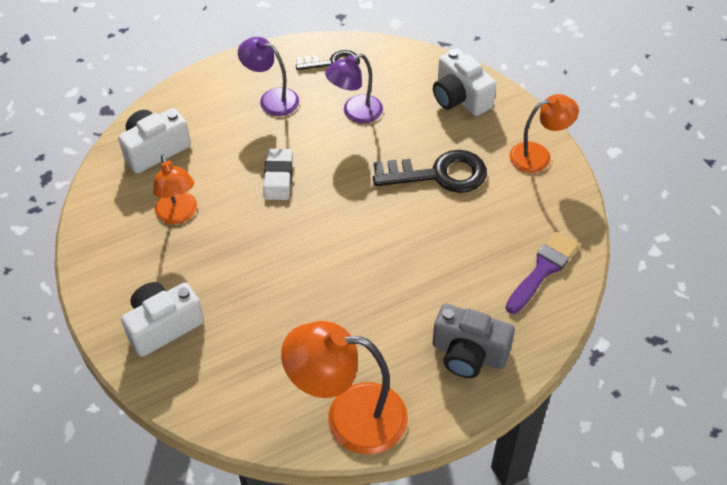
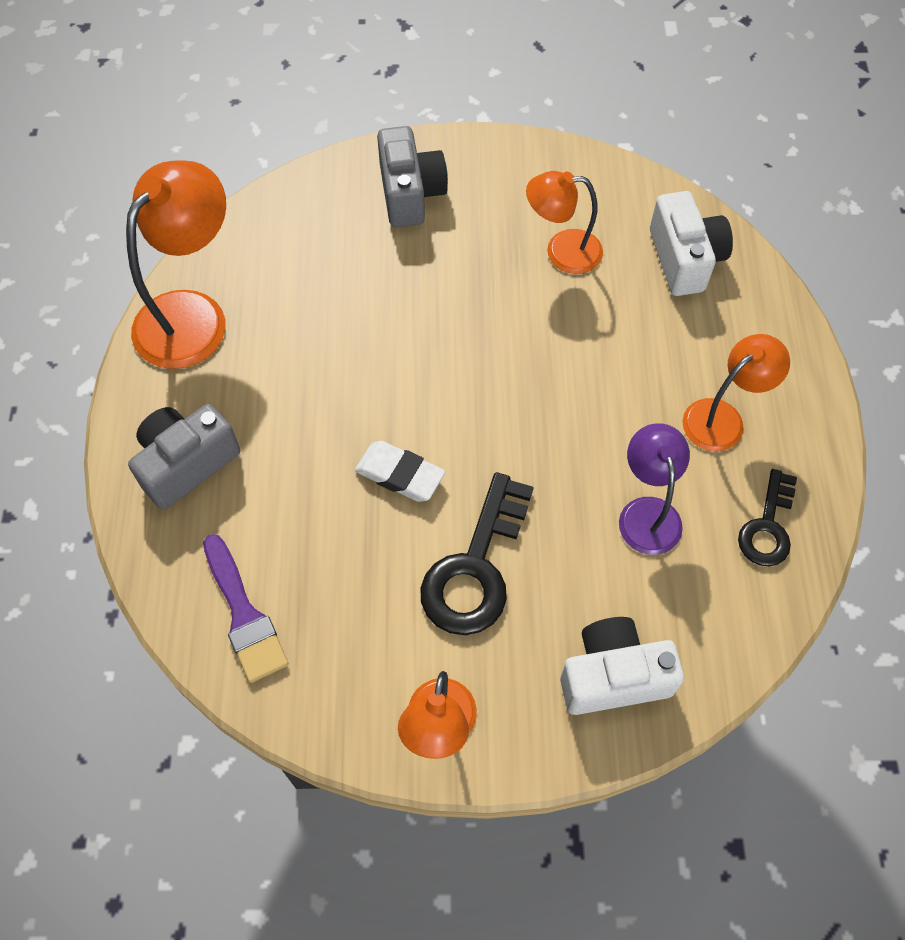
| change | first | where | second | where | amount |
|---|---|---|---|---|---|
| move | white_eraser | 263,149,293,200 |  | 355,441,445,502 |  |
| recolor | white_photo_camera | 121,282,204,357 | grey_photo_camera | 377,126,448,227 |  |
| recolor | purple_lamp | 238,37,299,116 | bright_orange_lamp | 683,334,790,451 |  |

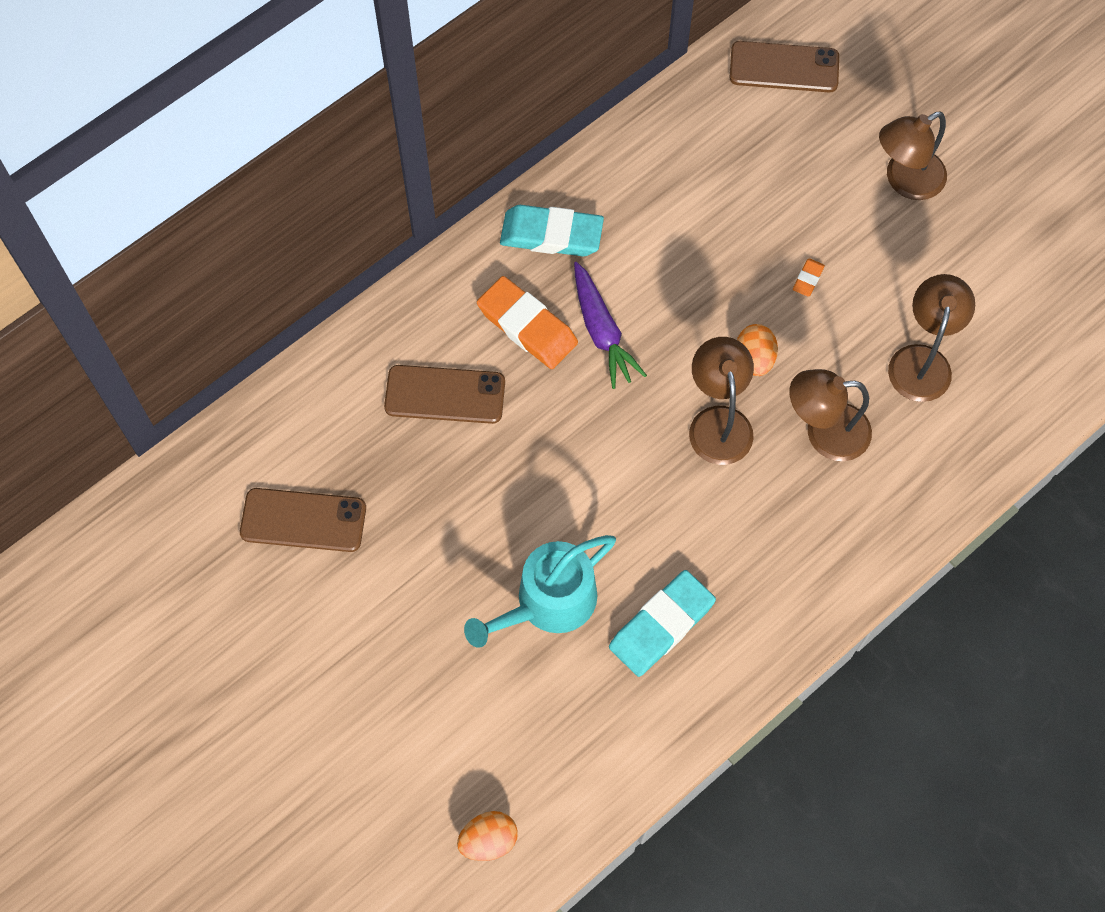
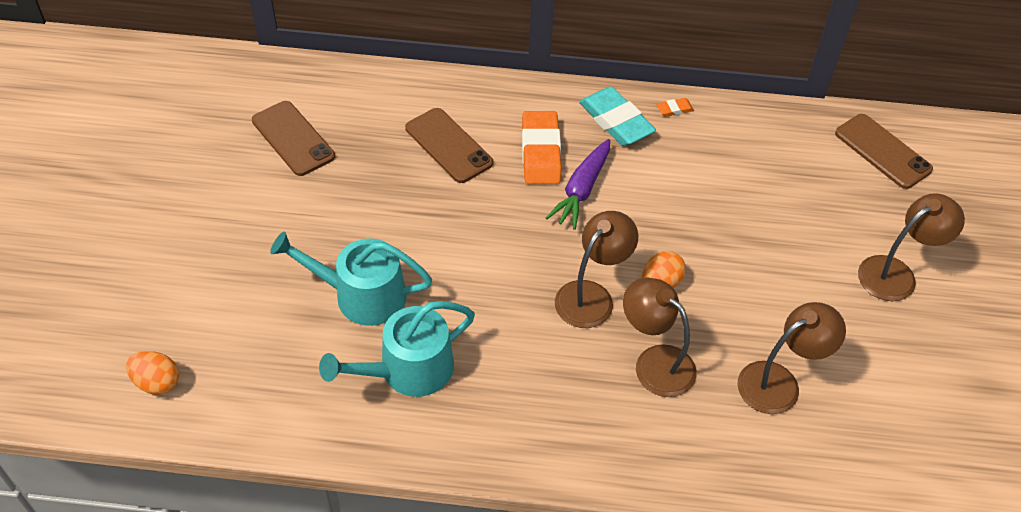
| change | first | where | second | where | amount |
|---|---|---|---|---|---|
| move | bright_orange_eraser | 793,258,825,297 |  | 656,98,694,117 |  |
| replace | aqua_eraser | 609,570,716,677 | aqua_watering_can | 319,301,475,397 |  |
| rotate | russet_lamp | 879,111,947,200 |  | 858,193,965,301 | 135 degrees clockwise |

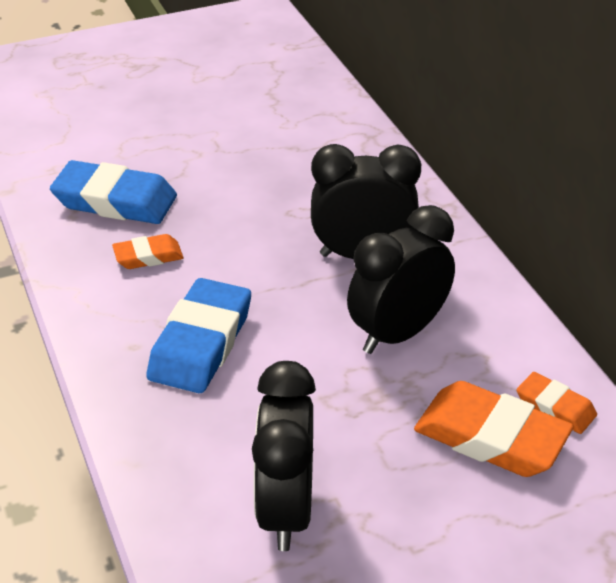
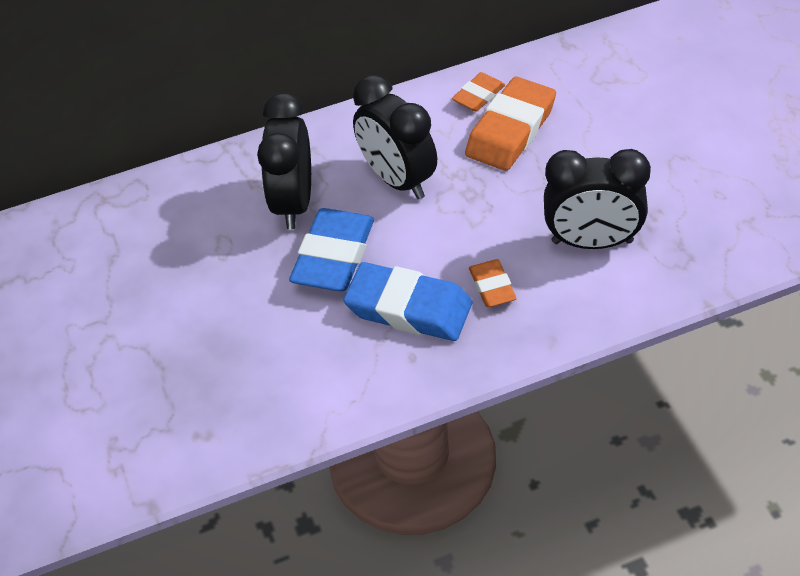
| change | first | where | second | where | amount |
|---|---|---|---|---|---|
| move | royal_blue_eraser | 50,160,177,224 |  | 289,208,374,291 |  |
| move | bright_orange_eraser | 112,234,184,269 |  | 469,259,517,307 |  |

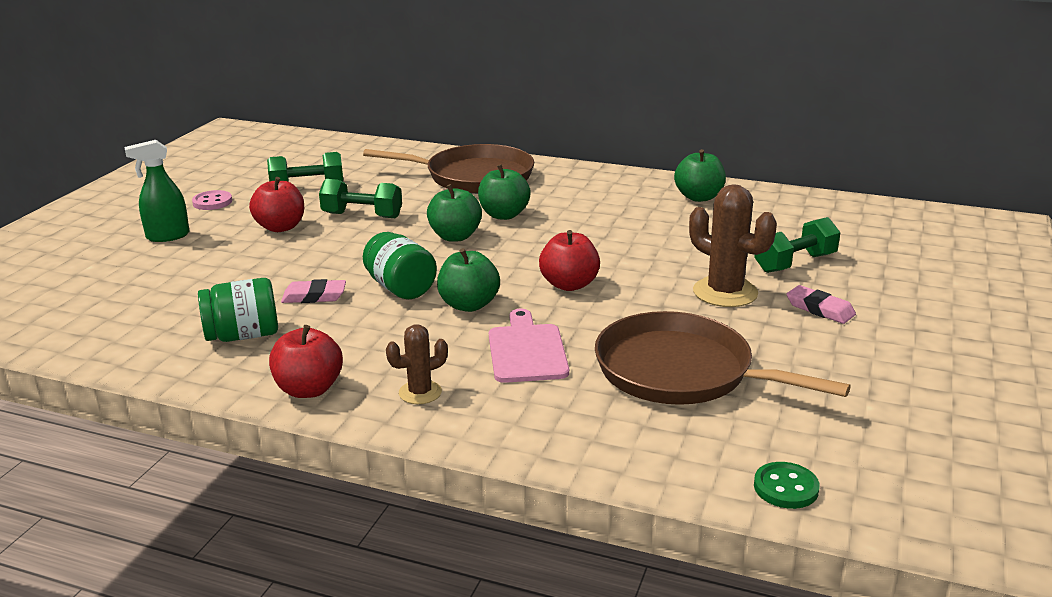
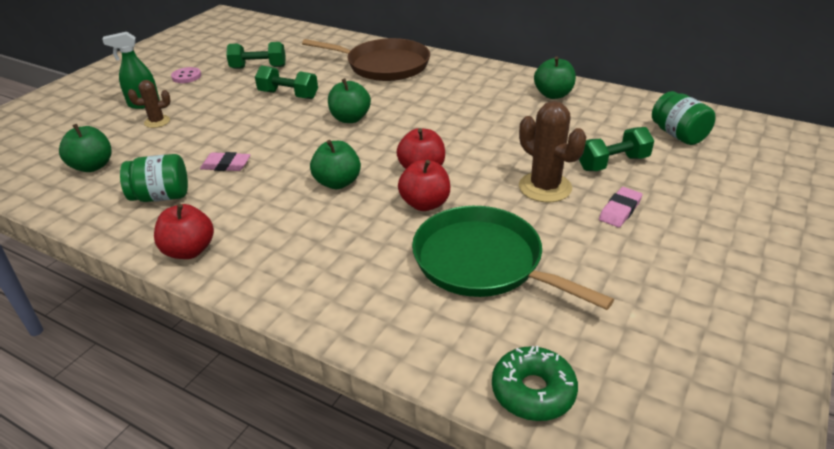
| change | first | where | second | where | amount |
|---|---|---|---|---|---|
| delete | rosy_chopping_board | 489,309,569,383 |  |  |  |
| move | crimson_apple_fruit | 249,177,304,232 |  | 398,160,450,211 |  |
| move | leaf-green_jam_jar | 363,232,437,299 |  | 652,91,716,145 |  |
| move | russet_saguaro_cactus | 386,324,448,404 |  | 128,80,171,128 |  |
| move | leaf-green_apple_fruit | 478,164,531,220 |  | 59,124,112,172 |  |
| replace | leaf-green_sewing_button | 754,462,820,509 | leaf-green_glazed_donut | 492,346,578,421 |  |
| recolor | russet_frying_pan | 595,311,851,405 | leaf-green_frying_pan | 412,206,614,310 |  |
| rotate | rosy_eraser | 787,285,856,324 |  | 599,187,643,227 | 75 degrees clockwise |

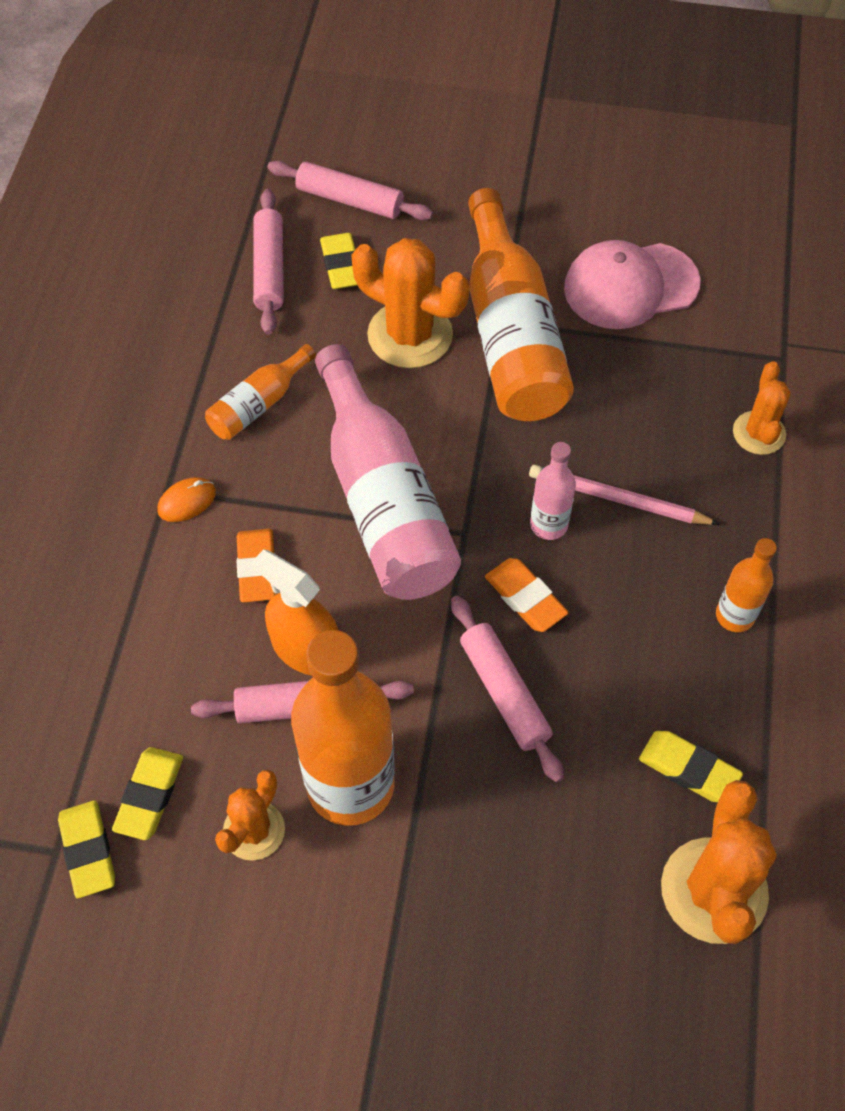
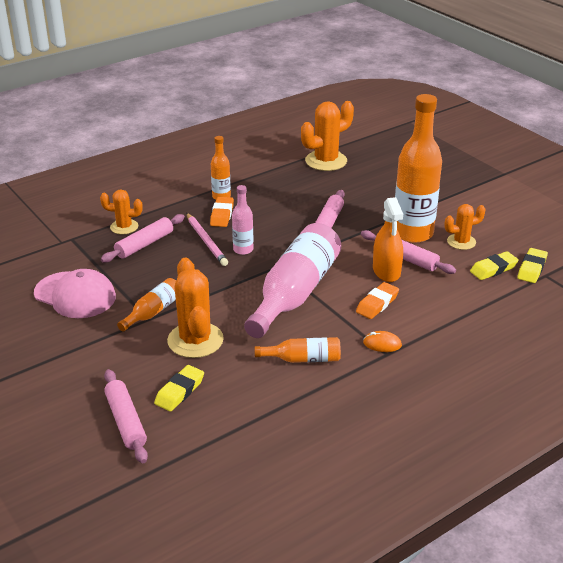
| change | first | where | second | where | amount |
|---|---|---|---|---|---|
| delete | golden_eraser | 639,731,743,802 |  |  |  |
| move | rosy_pastry_roller | 253,189,284,335 |  | 101,214,185,262 |  |
| move | bright_orange_eraser | 485,558,569,632 |  | 210,197,234,227 |  |
| rotate | bright_orange_saguaro_cactus | 733,362,791,455 |  | 100,189,143,234 | 45 degrees clockwise |
| resize | bright_orange_bottle | 468,188,574,421 |  | 117,278,176,332 | x0.48 |

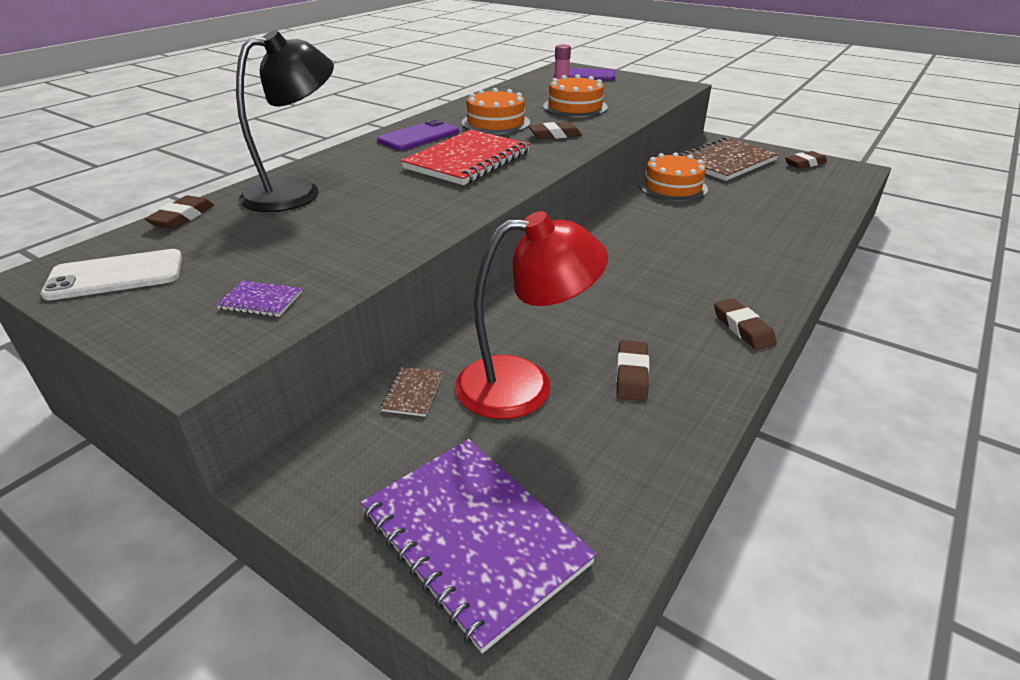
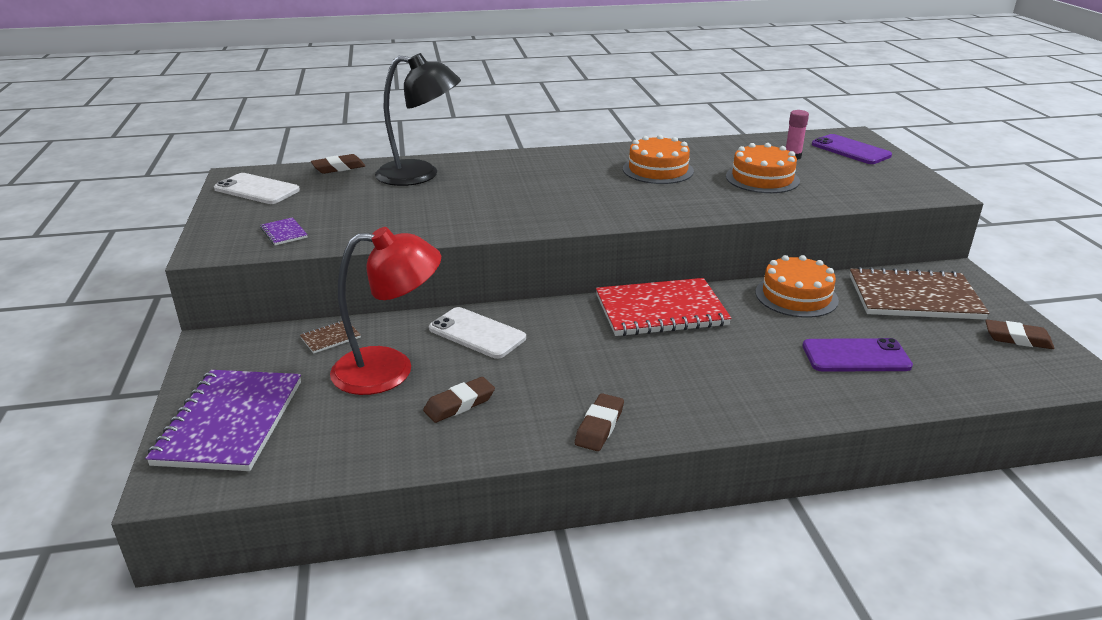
| change | first | where | second | where | amount |
|---|---|---|---|---|---|
| delete | russet_eraser | 528,122,582,140 |  |  |  |
| insert |  |  | white_smartphone | 429,307,526,359 |  |
| move | purple_smartphone | 377,119,459,151 |  | 803,338,913,372 |  |
| move | crimson_exercise_book | 401,129,530,185 |  | 596,278,732,336 |  |
| rotate | crimson_lamp | 455,211,608,419 |  | 330,227,441,395 | 45 degrees counterclockwise |

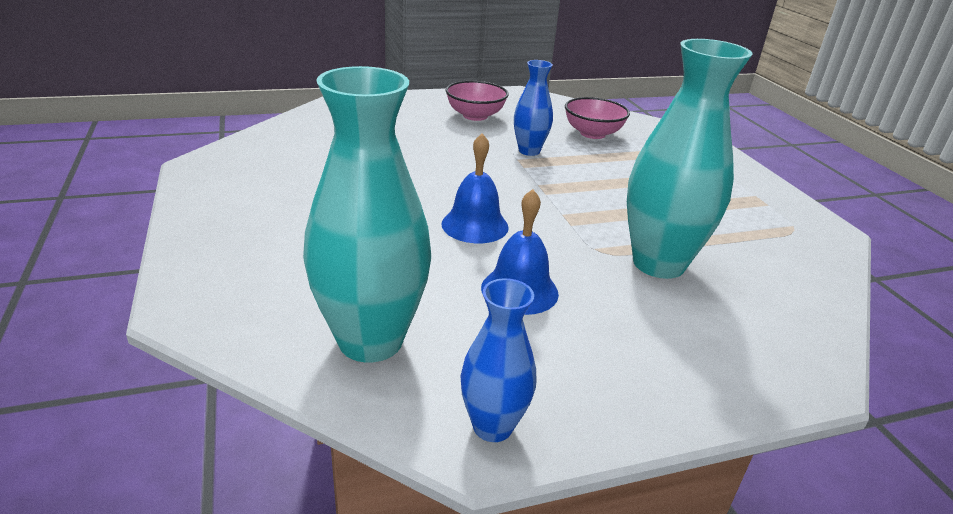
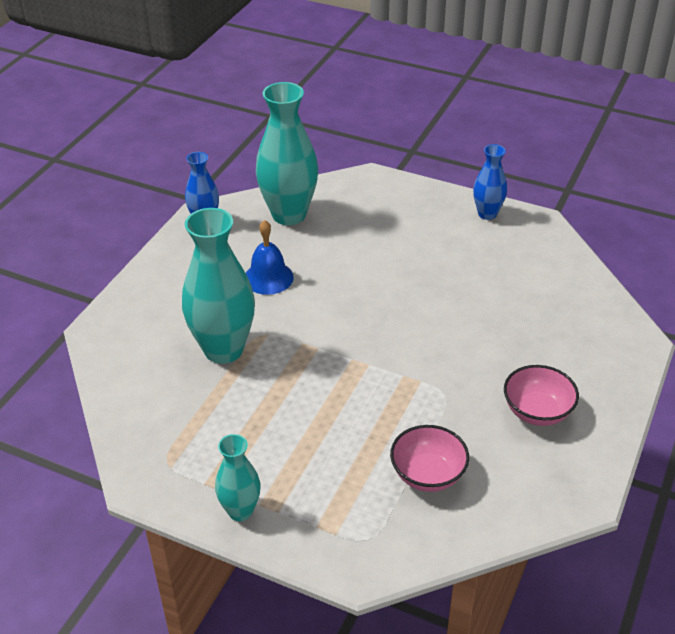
| change | first | where | second | where | amount |
|---|---|---|---|---|---|
| delete | royal_blue_school_bell | 442,133,509,243 |  |  |  |
| insert |  |  | aqua_vase | 215,434,260,521 |  |
| move | royal_blue_vase | 514,60,553,156 |  | 473,144,507,220 |  |

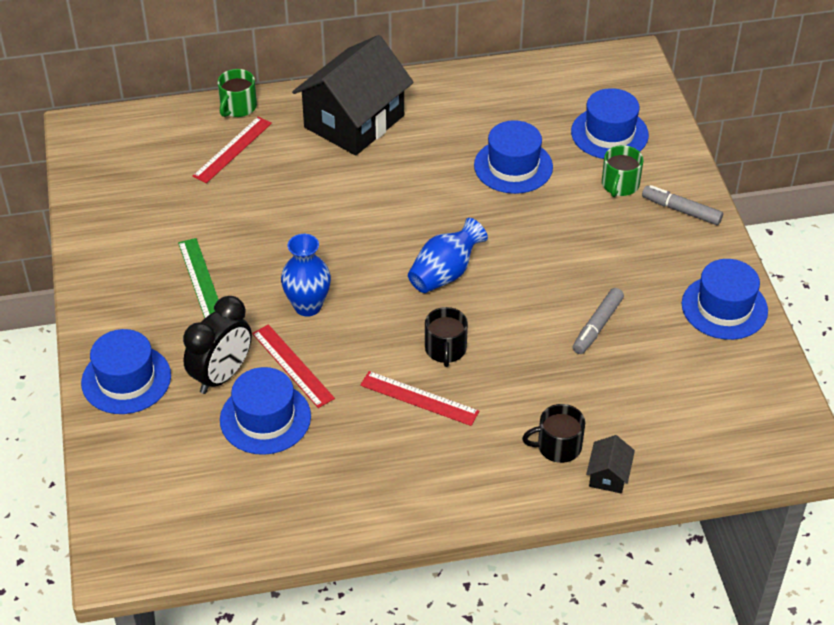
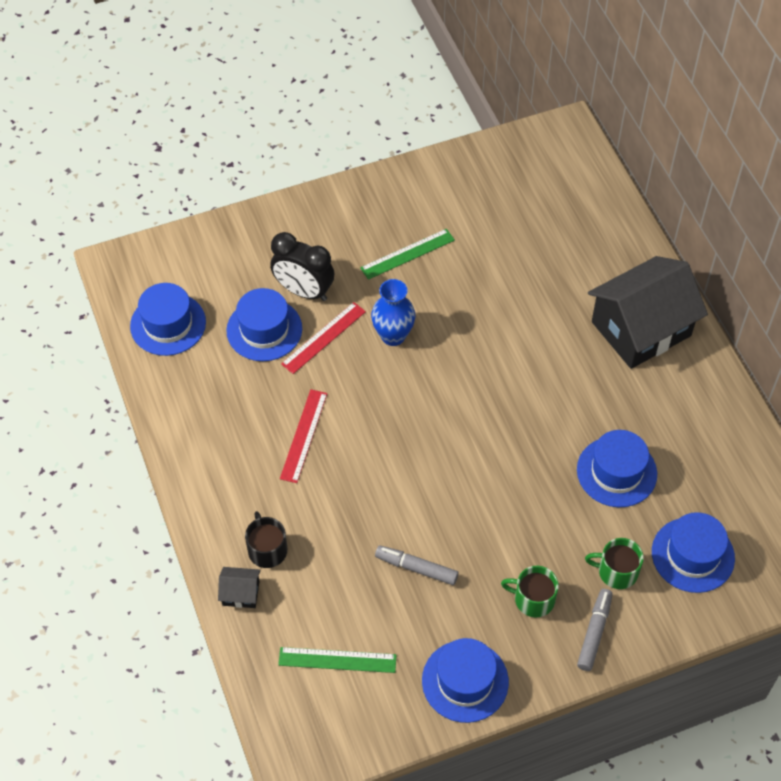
| change | first | where | second | where | amount |
|---|---|---|---|---|---|
| delete | crimson_measuring_stick | 193,117,272,183 |  |  |  |
| delete | royal_blue_vase | 408,218,488,293 |  |  |  |
| delete | ebony_mug | 425,307,468,367 |  |  |  |
| insert |  |  | leaf-green_measuring_stick | 278,647,397,673 |  |
| move | royal_blue_hat | 81,329,171,414 |  | 130,283,206,356 |  |
| move | leaf-green_mug | 218,69,257,117 |  | 501,566,559,617 |  |
| rotate | ebony_house | 292,35,414,155 |  | 588,256,708,369 | 60 degrees counterclockwise |

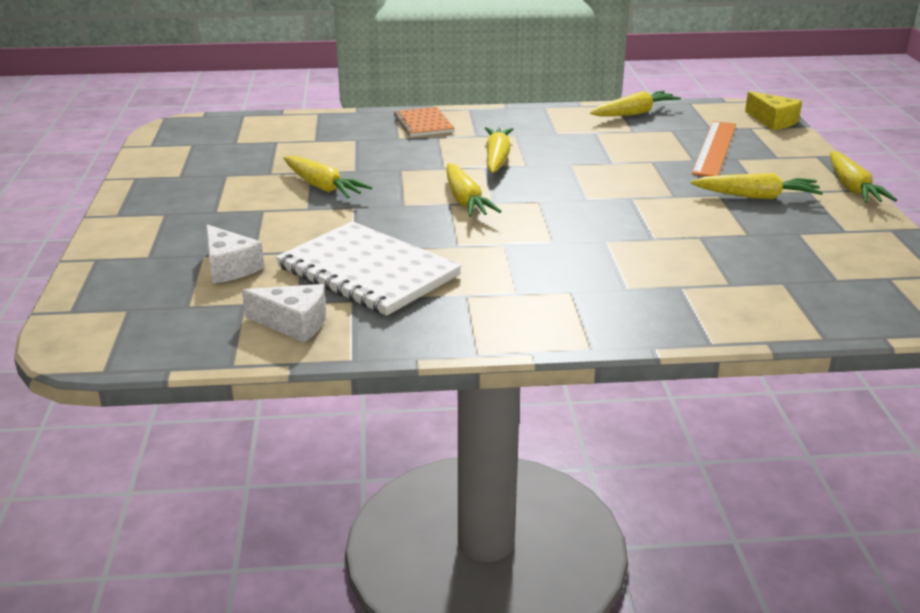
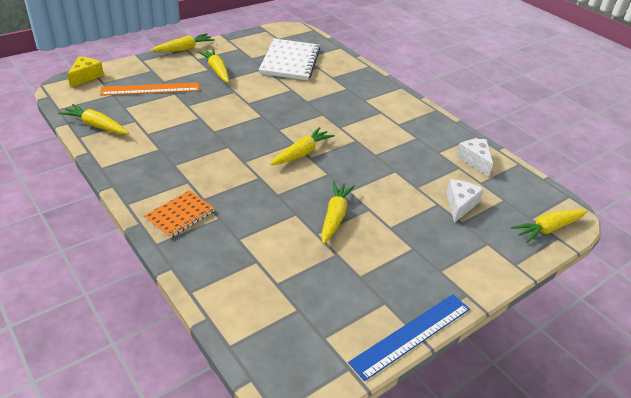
| change | first | where | second | where | amount |
|---|---|---|---|---|---|
| insert |  |  | royal_blue_measuring_stick | 348,294,470,381 |  |
| move | white_exercise_book | 276,221,462,316 |  | 259,39,320,80 |  |
| move | golden_carrot | 485,127,513,173 |  | 511,209,587,243 |  |

